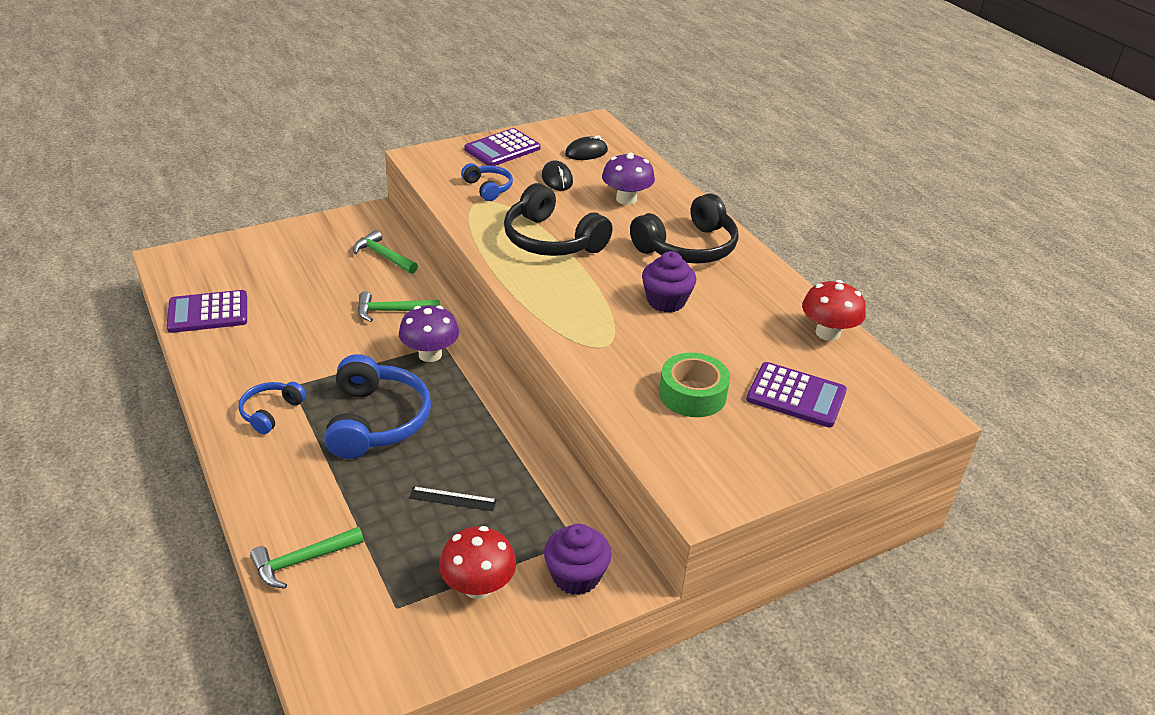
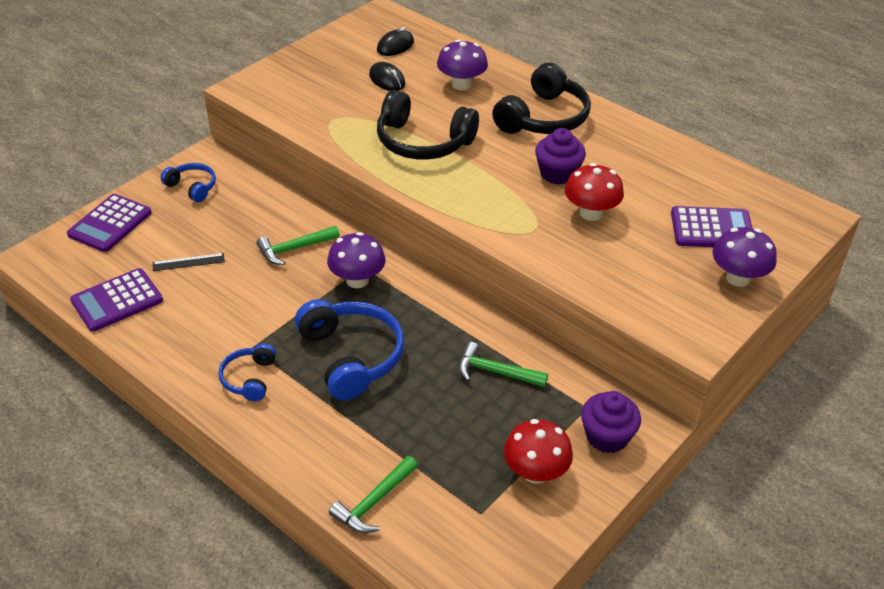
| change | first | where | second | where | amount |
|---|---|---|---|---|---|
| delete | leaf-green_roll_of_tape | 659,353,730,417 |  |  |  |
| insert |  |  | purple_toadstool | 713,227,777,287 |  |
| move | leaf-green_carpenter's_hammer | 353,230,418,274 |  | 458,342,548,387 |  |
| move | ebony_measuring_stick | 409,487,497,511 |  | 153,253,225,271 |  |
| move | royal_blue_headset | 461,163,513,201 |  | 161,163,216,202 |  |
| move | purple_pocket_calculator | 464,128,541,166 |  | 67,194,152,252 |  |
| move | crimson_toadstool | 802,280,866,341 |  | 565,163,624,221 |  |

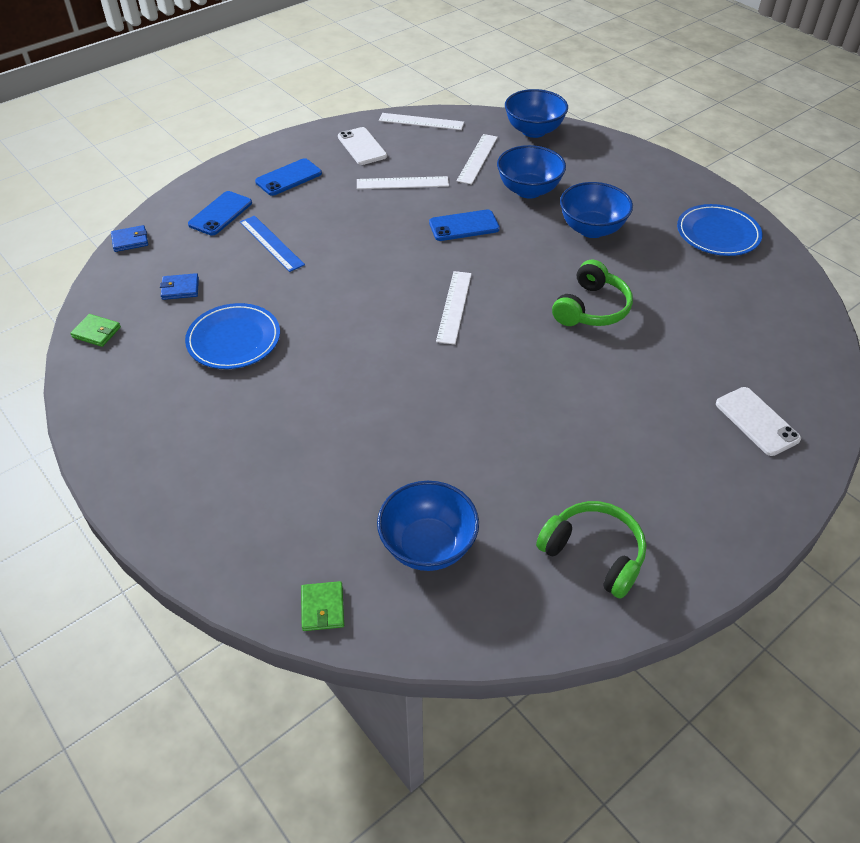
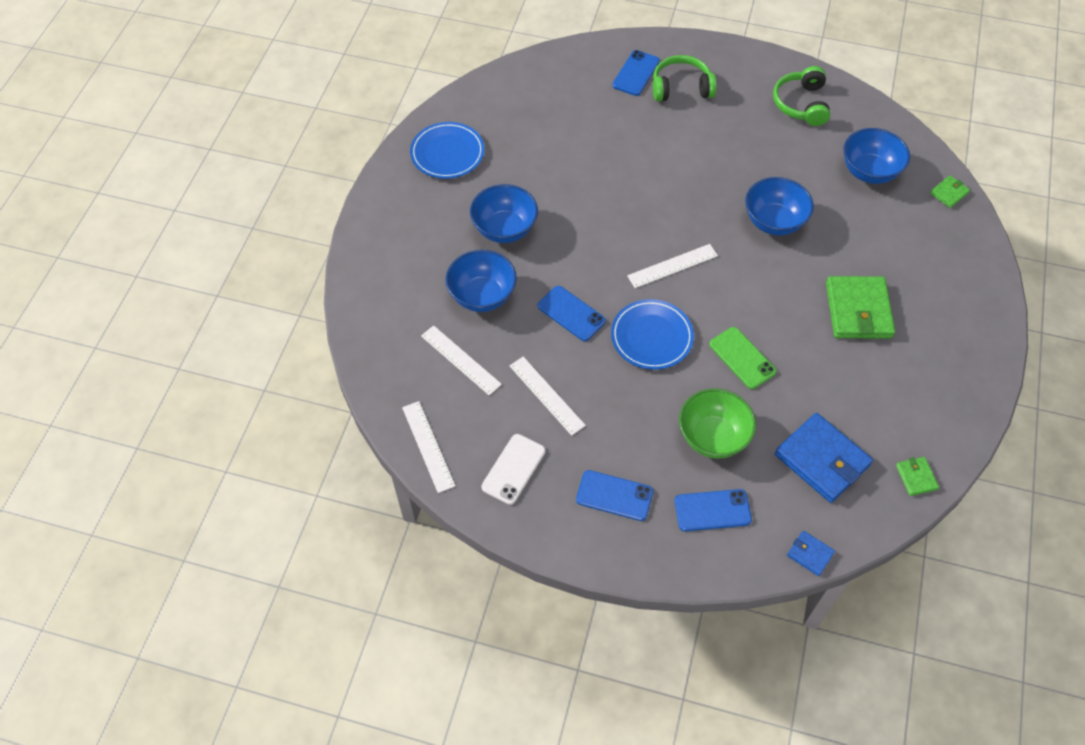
| change | first | where | second | where | amount |
|---|---|---|---|---|---|
| insert |  |  | leaf-green_smartphone | 709,327,776,389 |  |
| insert |  |  | leaf-green_billfold | 826,276,895,339 |  |
| move | royal_blue_flat_dish | 185,303,280,369 |  | 611,299,694,370 |  |
| move | royal_blue_deep_dish | 505,89,568,138 |  | 745,177,814,236 |  |
| move | leaf-green_headset | 552,260,633,326 |  | 653,55,717,102 |  |
| replace | royal_blue_measuring_stick | 240,216,305,272 | leaf-green_deep_dish | 679,388,756,459 |  |
| recolor | white_smartphone | 716,387,801,456 | royal_blue_smartphone | 612,50,660,96 |  |
| rotate | white_measuring_stick | 456,134,498,185 |  | 421,325,502,395 | 60 degrees clockwise |
| resize | royal_blue_billfold | 160,273,199,300 |  | 775,413,873,503 | x2.10 |

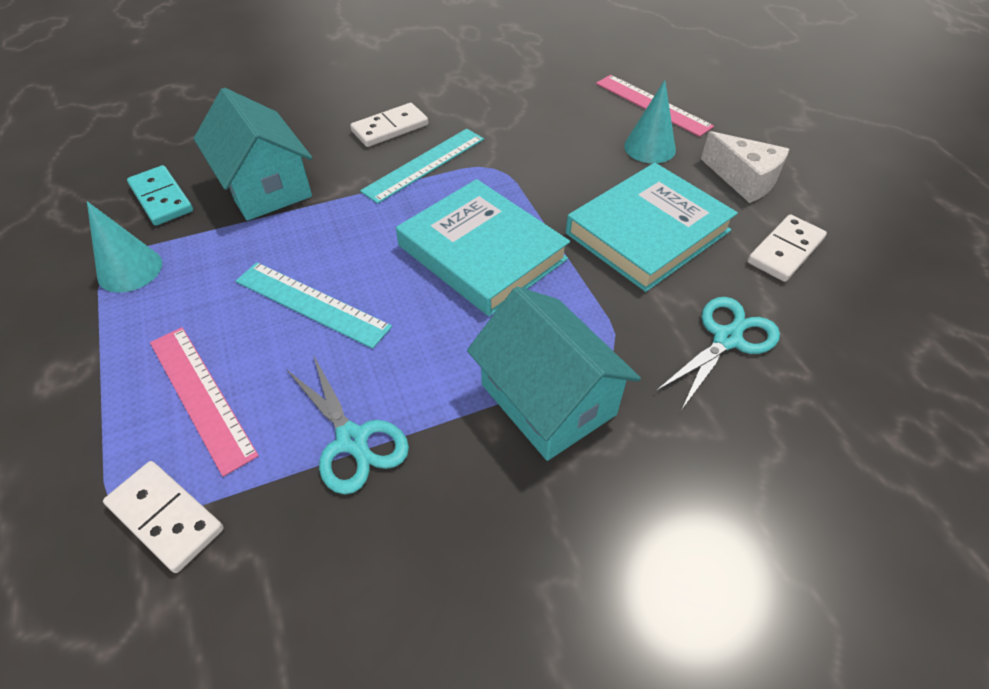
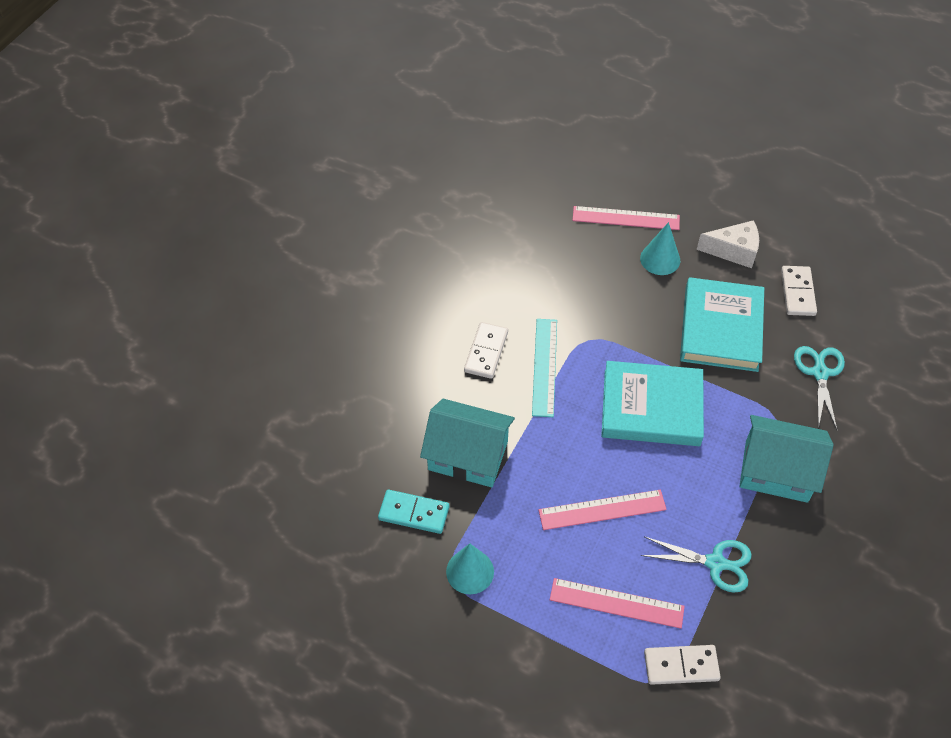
| change | first | where | second | where | amount |
|---|---|---|---|---|---|
| recolor | aqua_measuring_stick | 236,262,392,349 | rosy_measuring_stick | 538,490,667,530 |  |

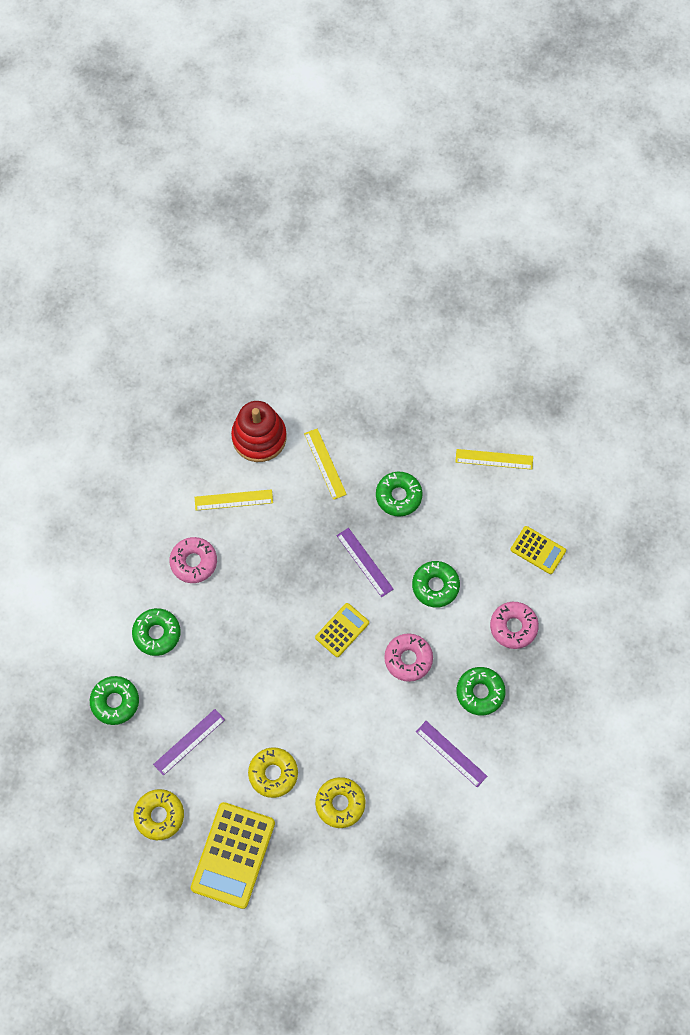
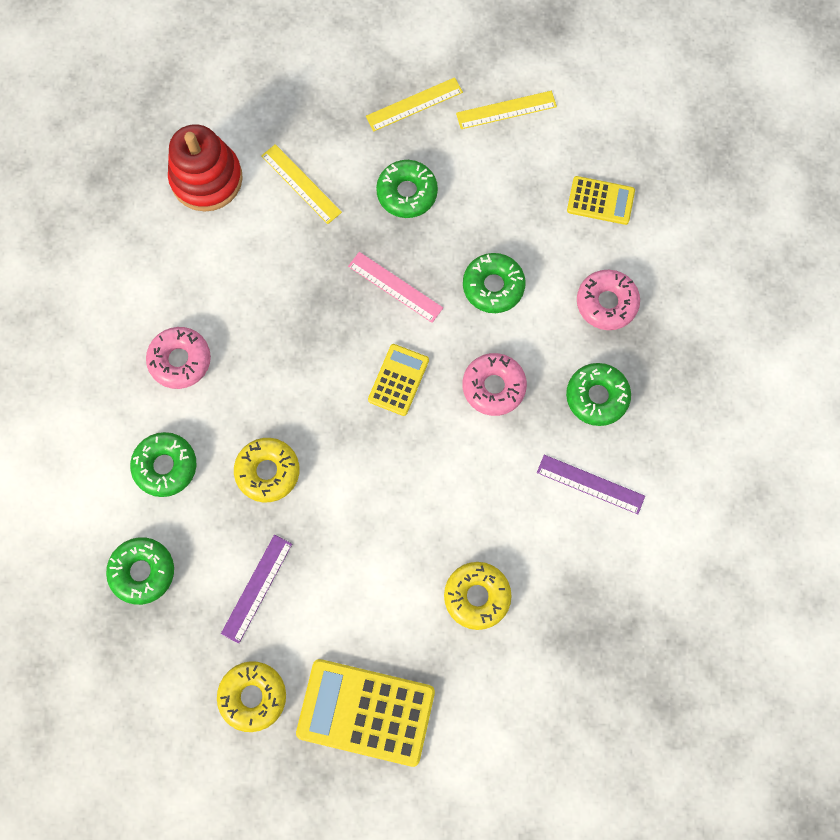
| change | first | where | second | where | amount |
|---|---|---|---|---|---|
| move | golden_measuring_stick | 195,489,273,511 |  | 366,77,463,131 |  |
| move | golden_glazed_donut | 248,747,298,798 |  | 234,438,299,502 |  |
| recolor | purple_measuring_stick | 336,528,393,597 | rosy_measuring_stick | 348,252,443,323 |  |
| rotate | golden_pocket_calculator | 191,802,275,909 |  | 296,659,435,767 | 105 degrees clockwise |

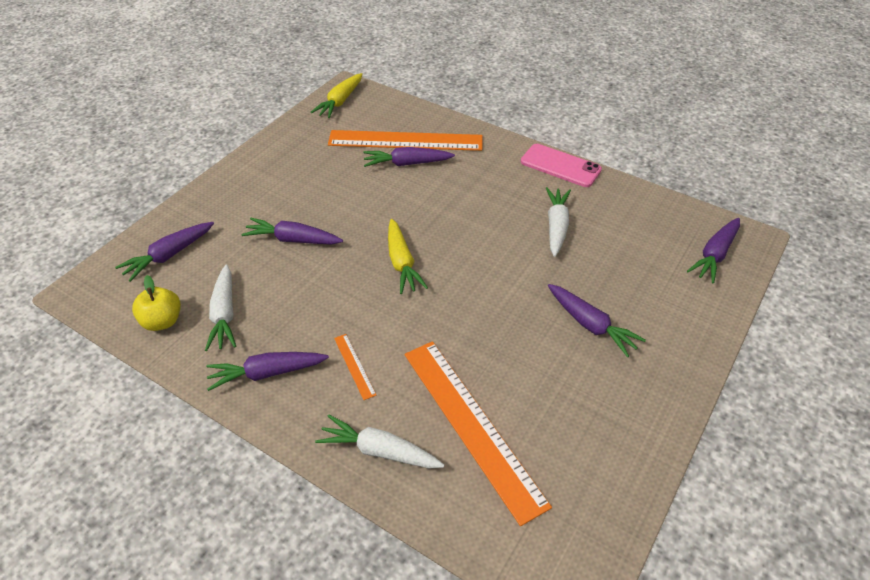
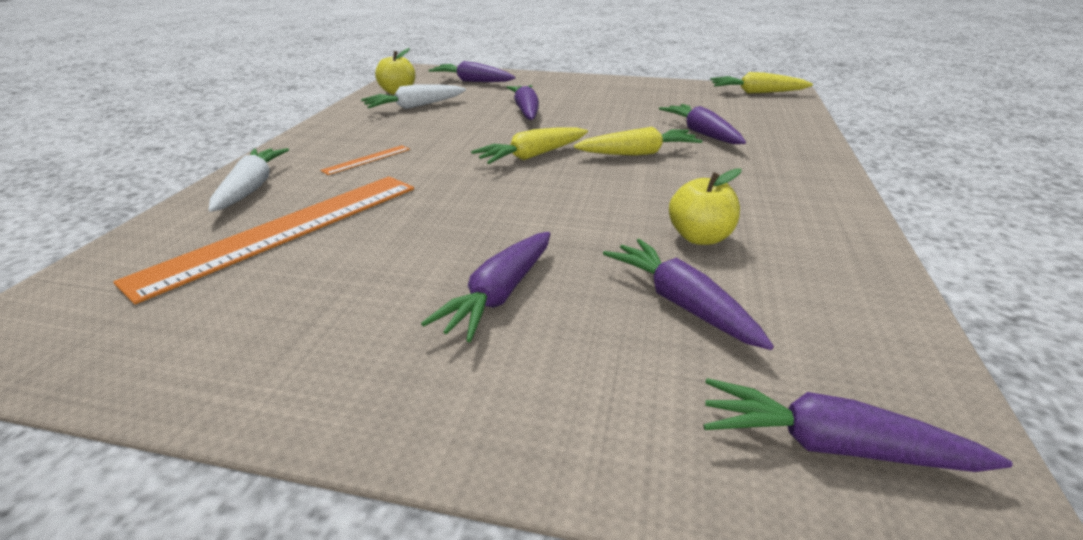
| change | first | where | second | where | amount |
|---|---|---|---|---|---|
| delete | bright_orange_measuring_stick | 328,130,483,151 |  |  |  |
| delete | rosy_smartphone | 521,144,602,187 |  |  |  |
| insert |  |  | golden_carrot | 574,127,702,156 |  |
| move | purple_carrot | 206,352,329,391 |  | 603,239,774,350 |  |
| replace | white_carrot | 546,187,571,257 | golden_apple_fruit | 669,168,742,245 |  |

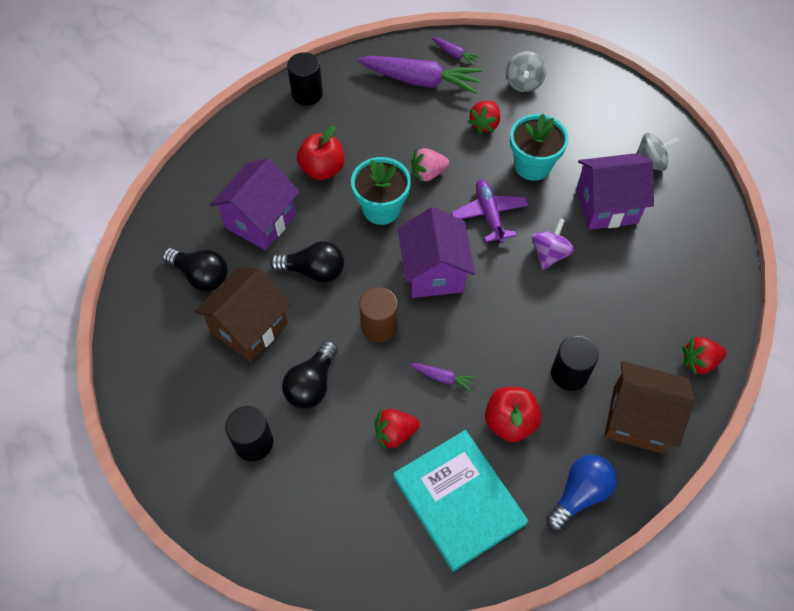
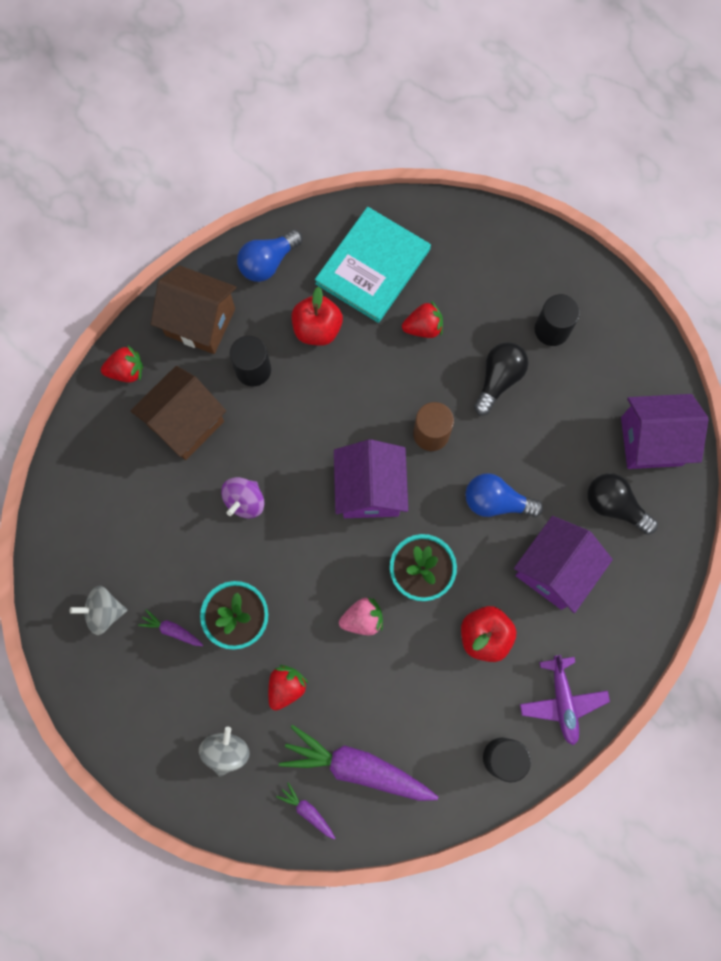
| change | first | where | second | where | amount |
|---|---|---|---|---|---|
| move | russet_house | 194,267,291,362 |  | 130,366,226,460 |  |
| move | purple_carrot | 410,363,477,392 |  | 138,609,203,646 |  |
| move | purple_aeroplane | 451,180,529,243 |  | 520,655,610,746 |  |
| move | purple_house | 576,153,654,230 |  | 621,394,709,469 |  |
| recolor | ebony_bulb | 270,241,344,283 | royal_blue_bulb | 466,473,543,517 |  |
| rotate | aqua_hardcover | 393,430,528,572 |  | 315,207,431,323 | 60 degrees clockwise |

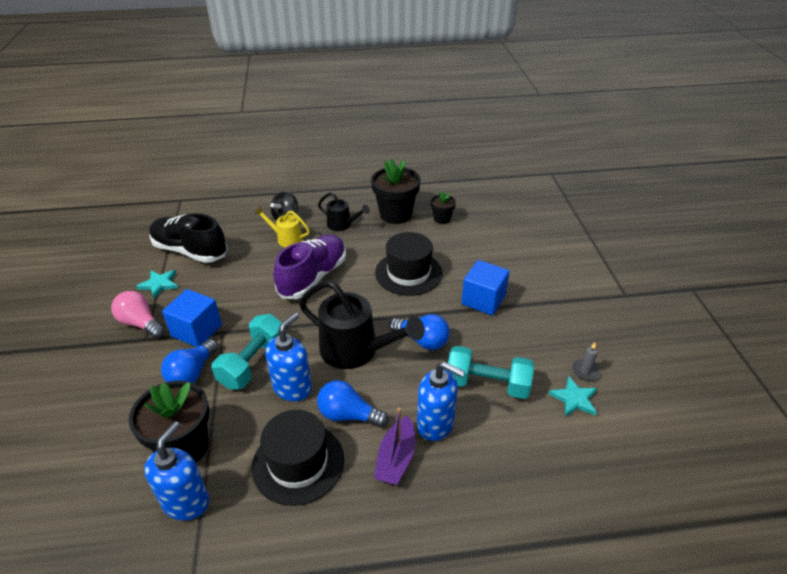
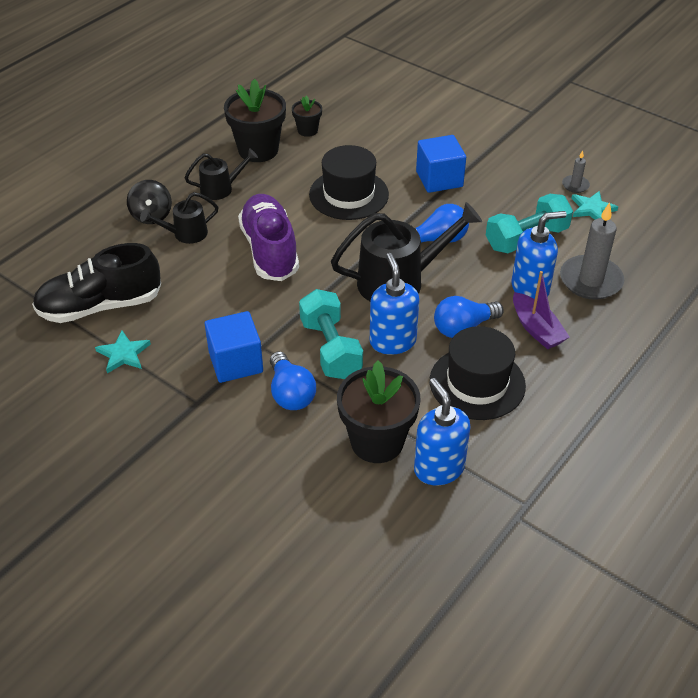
| change | first | where | second | where | amount |
|---|---|---|---|---|---|
| delete | rosy_bulb | 111,291,165,338 |  |  |  |
| insert |  |  | grey_pillar_candle | 560,202,624,300 |  |
| recolor | golden_watering_can | 254,207,310,247 | ebony_watering_can | 140,192,218,244 |  |

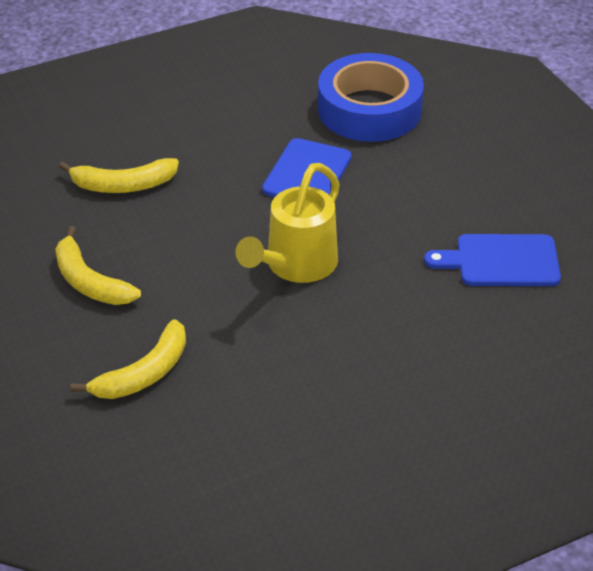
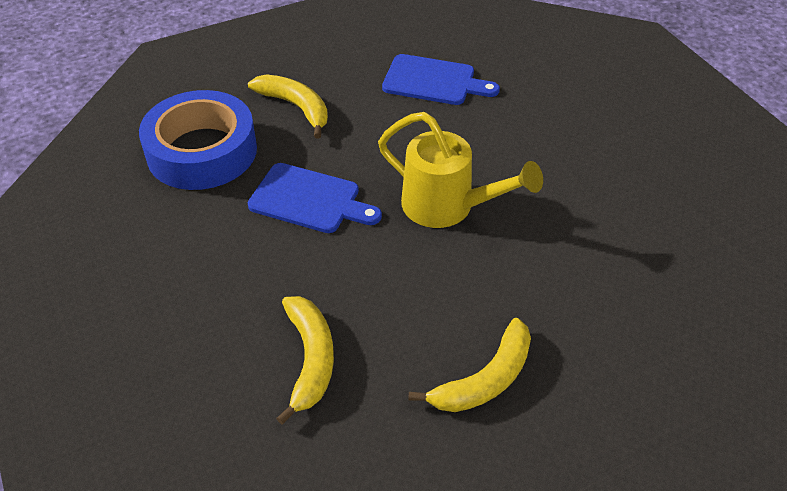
| change | first | where | second | where | amount |
|---|---|---|---|---|---|
| move | golden_toy_banana | 70,319,186,399 |  | 248,74,328,139 |  |
| rotate | royal_blue_chopping_board | 424,234,561,286 |  | 382,54,500,105 | 75 degrees counterclockwise |

